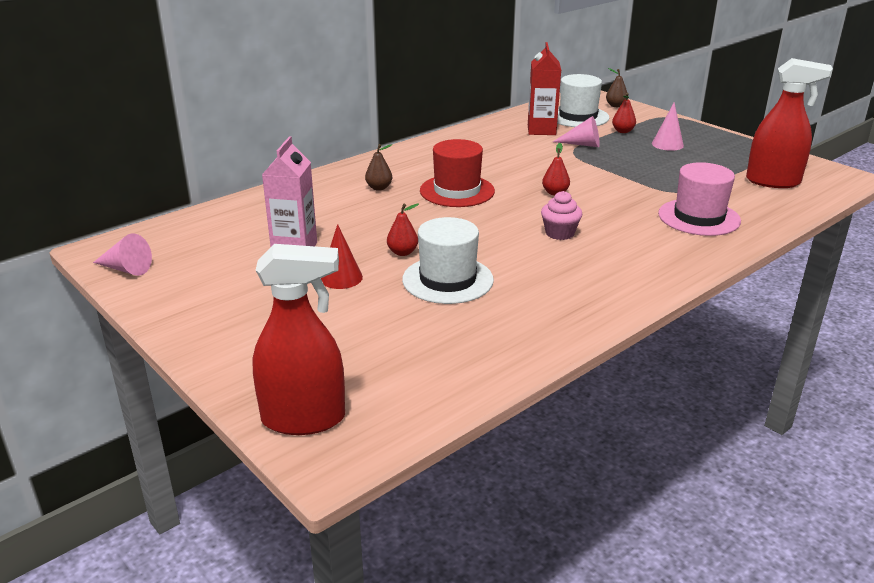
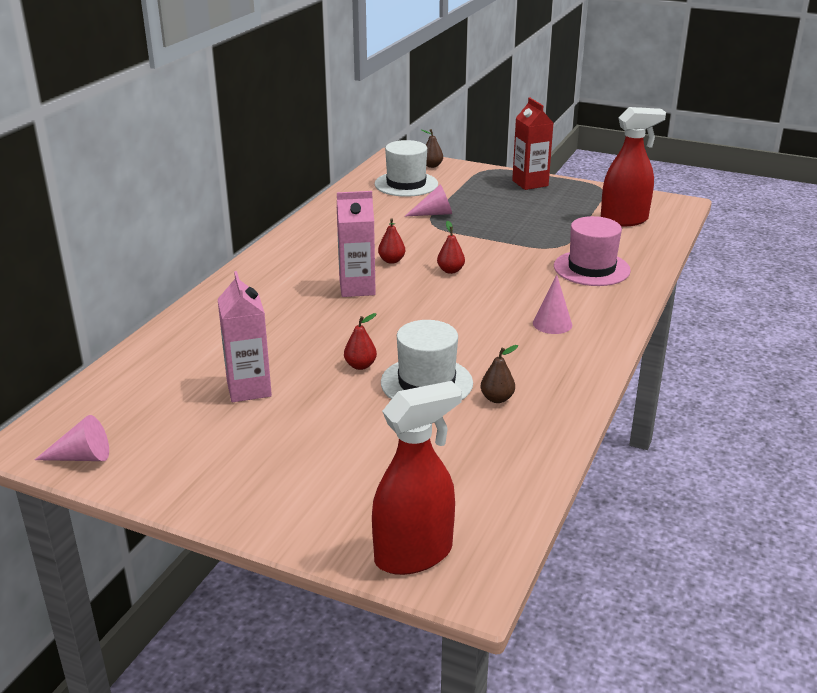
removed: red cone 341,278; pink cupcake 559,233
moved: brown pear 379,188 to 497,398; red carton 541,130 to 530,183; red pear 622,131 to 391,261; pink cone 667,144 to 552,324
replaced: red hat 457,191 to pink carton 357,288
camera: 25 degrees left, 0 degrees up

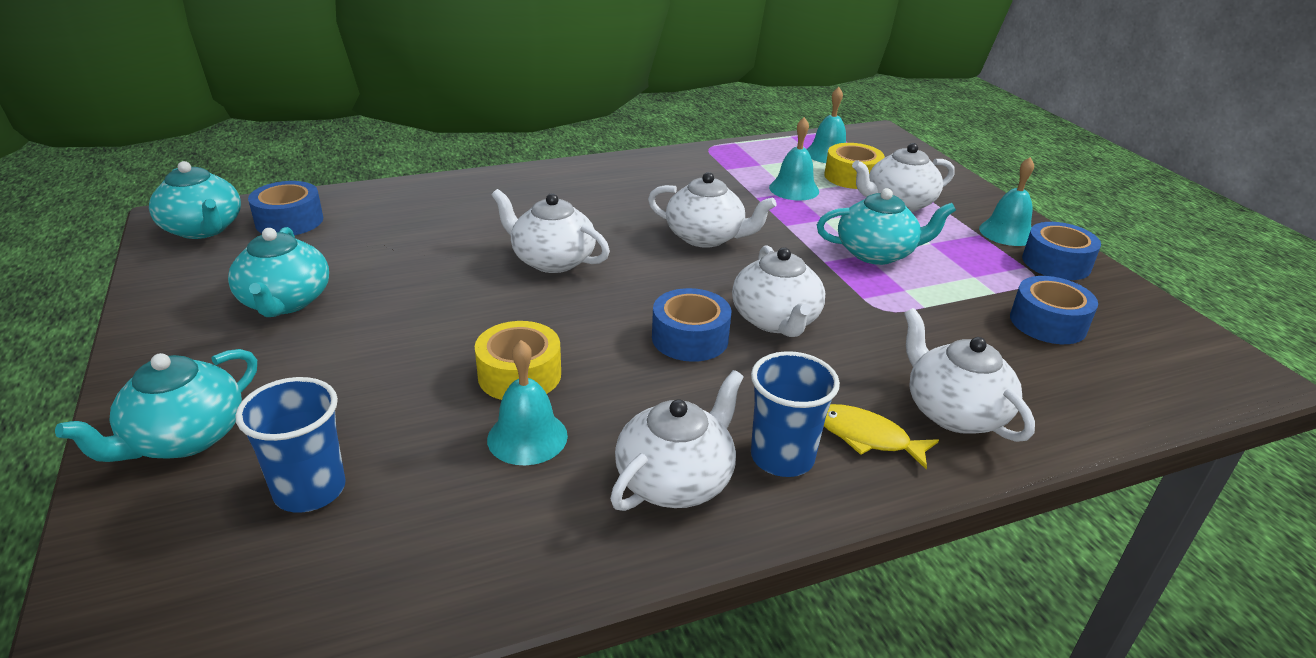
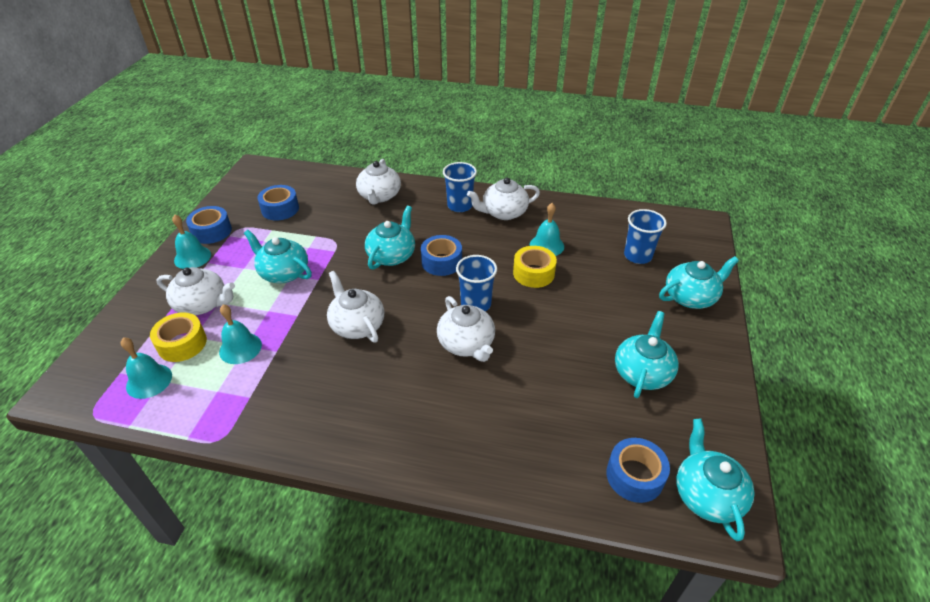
removed: yellow fish 867,437
added: blue cup 476,304
recoloured: white teapot 776,320 to turquoise teapot 392,255
camera: 145 degrees left, 10 degrees up

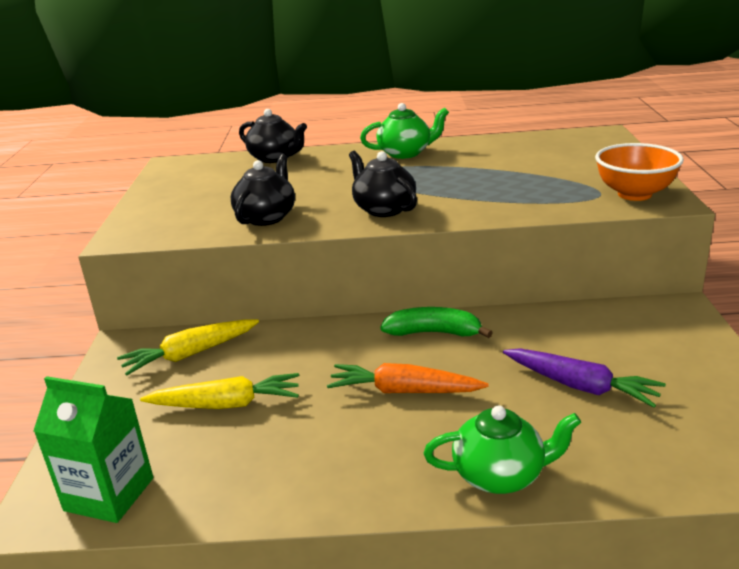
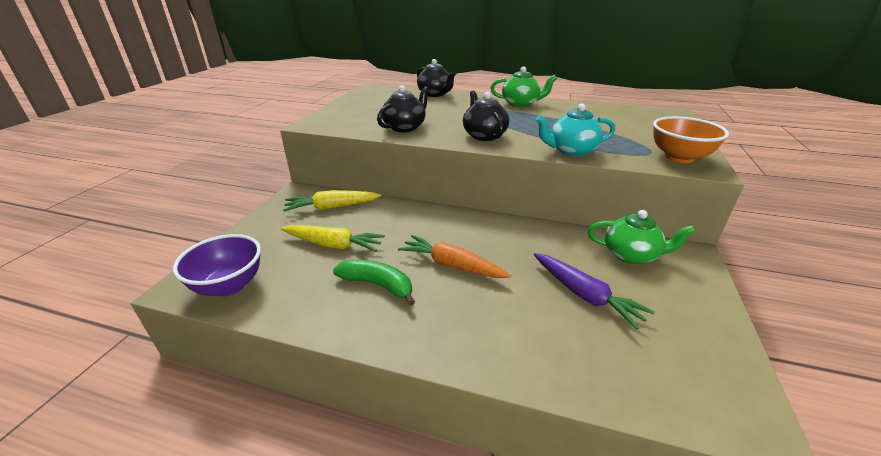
added: turquoise teapot 571,151
moved: green banana 434,333 to 378,285; green teapot 500,475 to 631,255
replaced: green carton 109,494 to purple bowl 229,285
camera: 15 degrees right, 5 degrees up

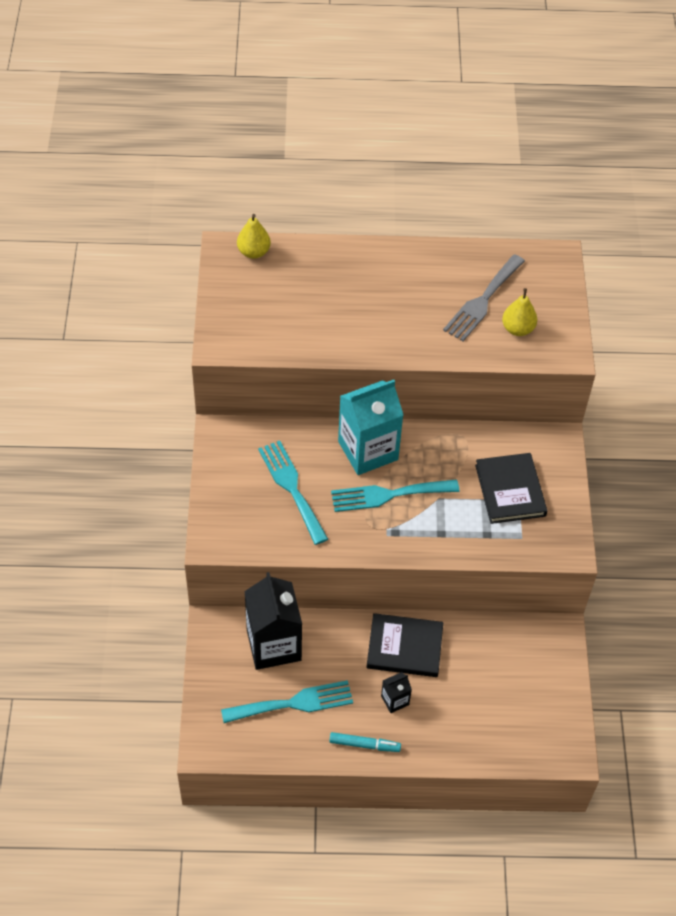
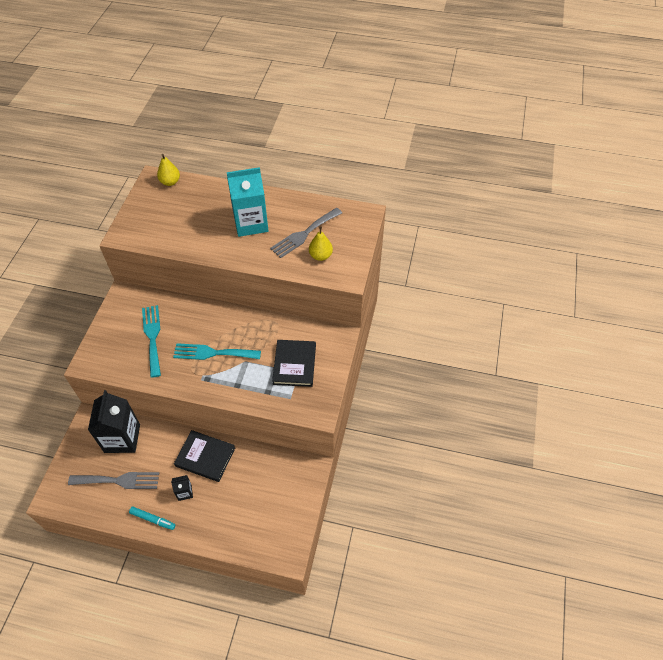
moved: turquoise carton 368,450 to 251,223
recoloured: turquoise fork 293,703 to grey fork 118,480
camera: 15 degrees right, 0 degrees up

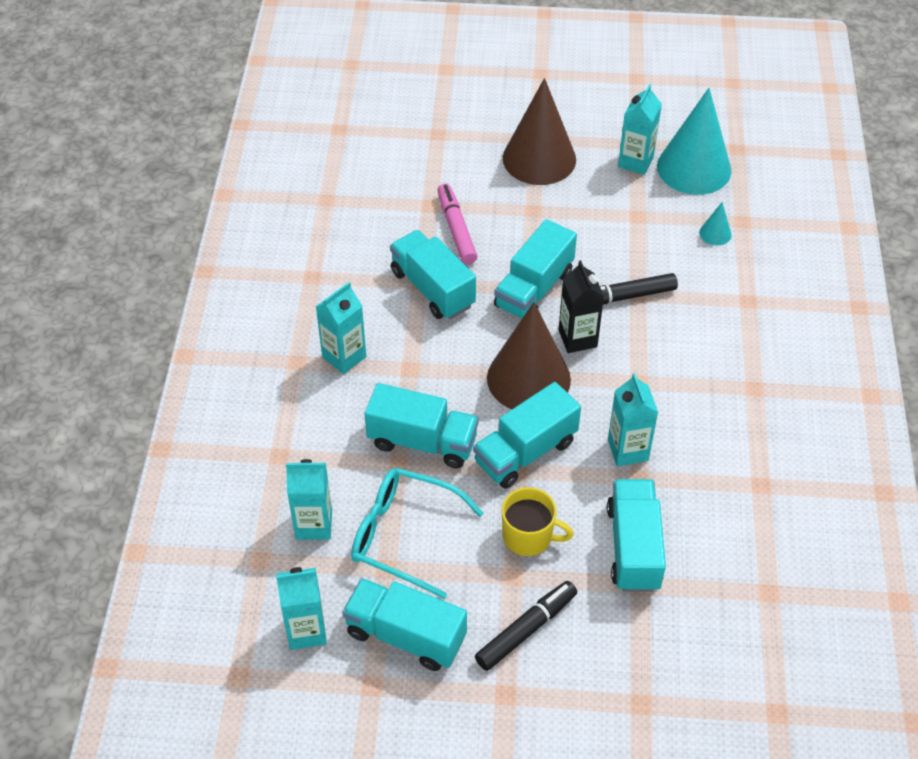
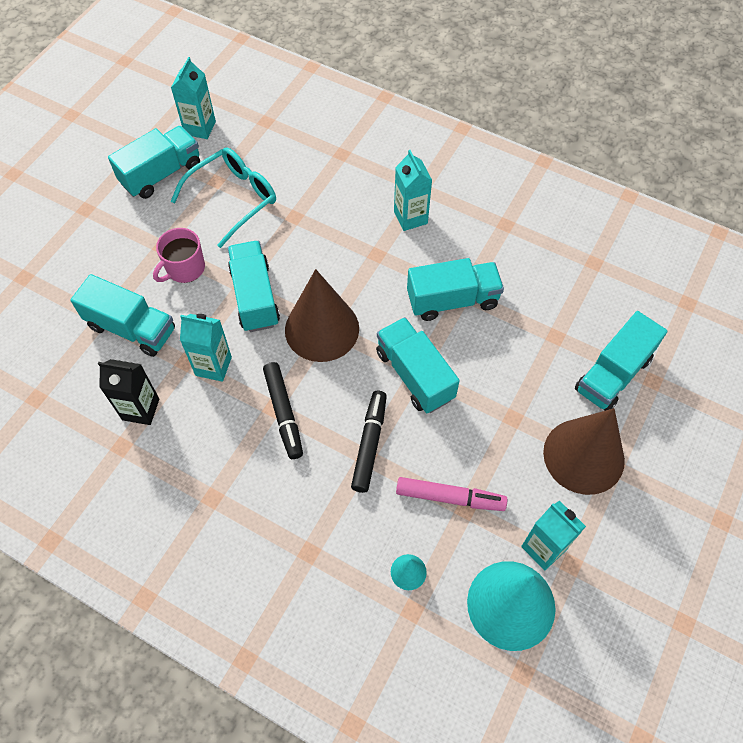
removed: turquoise carton 314,525
moved: turquoise truck 422,441 to 613,374; pink marker 456,229 to 450,497; black marker 526,630 to 283,413; black carton 577,338 to 140,409
recoloured: yellow mug 529,536 to pink mug 184,268
camera: 115 degrees right, 10 degrees up

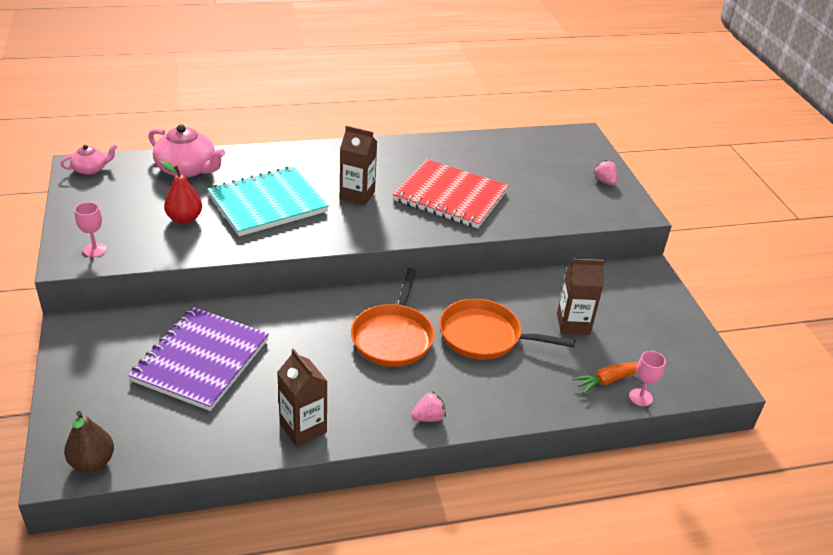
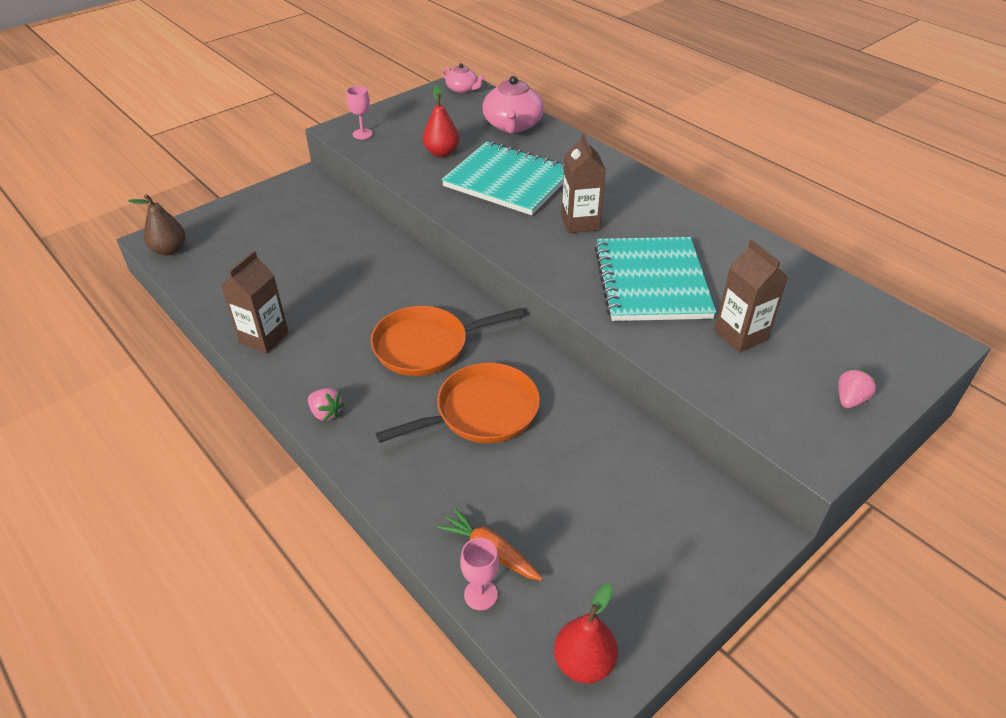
removed: purple notebook 201,360
added: red pear 583,662
moved: brown carton 573,324 to 740,335
recoloured: red notebook 450,196 to turquoise notebook 651,282
turned: orange pan 484,336 = 481,412 75 degrees clockwise
camera: 65 degrees right, 5 degrees up

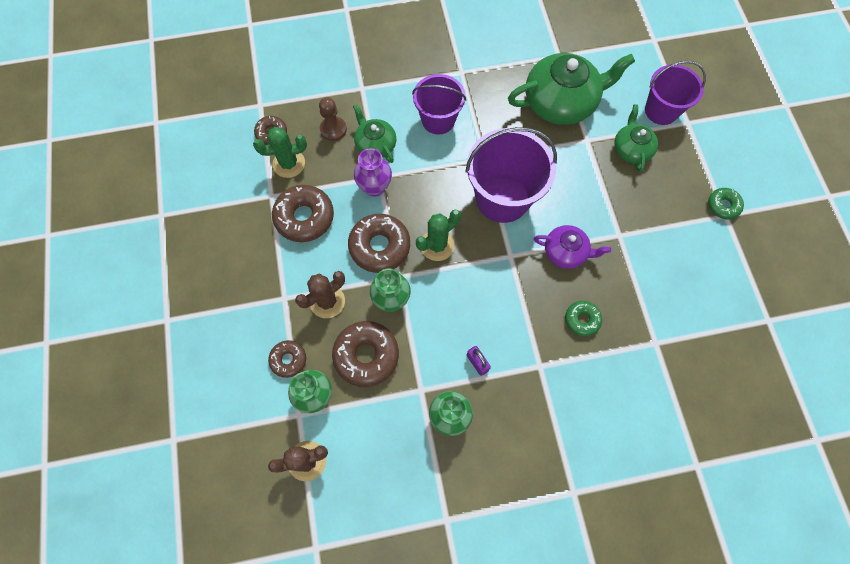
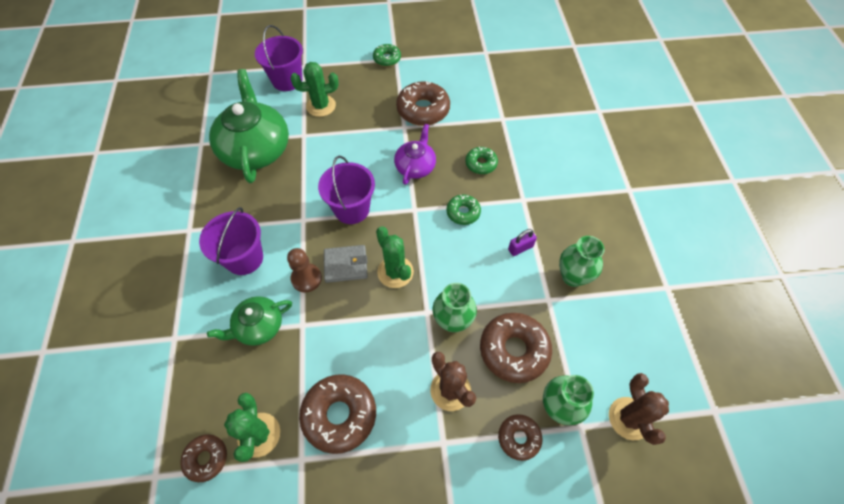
removed: purple vase 375,187
added: grey wallet 346,265; green donut 463,212
moved: brown pawn 333,129 to 306,278; brown donut 379,246 to 423,110
replaced: green teapot 631,149 to green cactus 321,106
resized: purple bucket 502,198 = 352,209 x0.65
camera: 85 degrees left, 10 degrees down

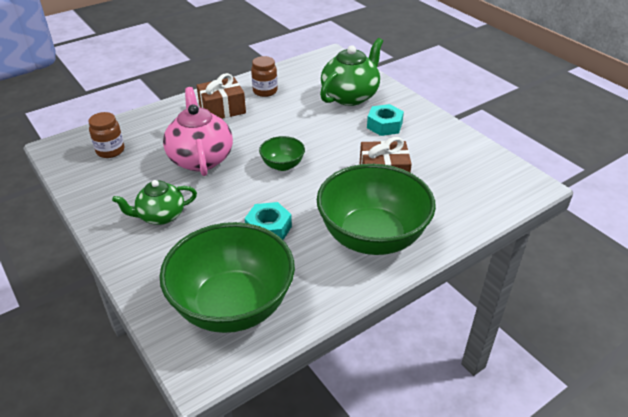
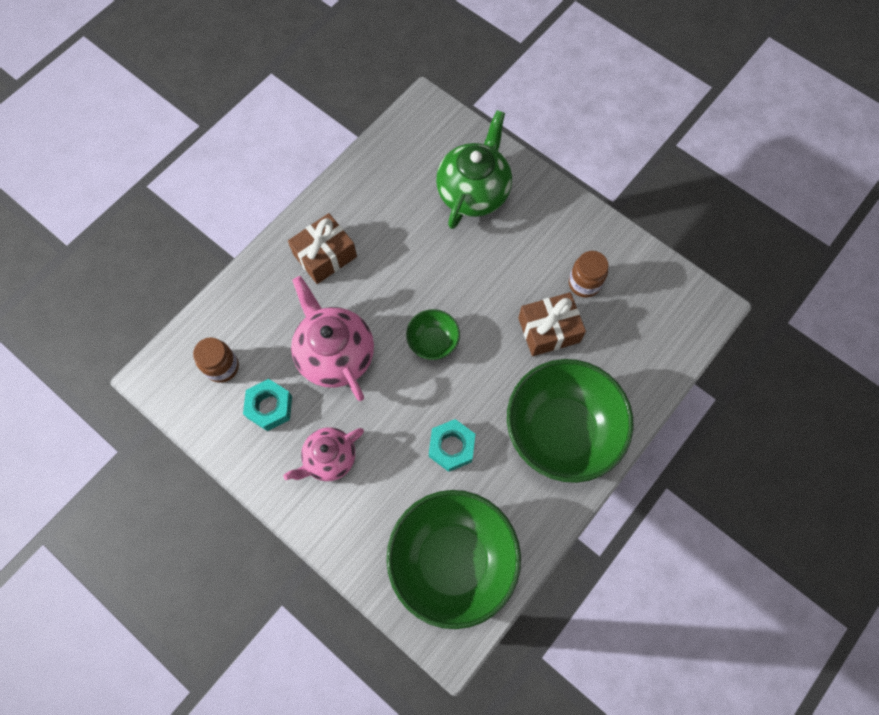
moved: brown jar 265,91 to 584,283; turquoise nut 384,125 to 270,407
recoloured: green teapot 160,216 to pink teapot 329,458
camera: 15 degrees left, 30 degrees up

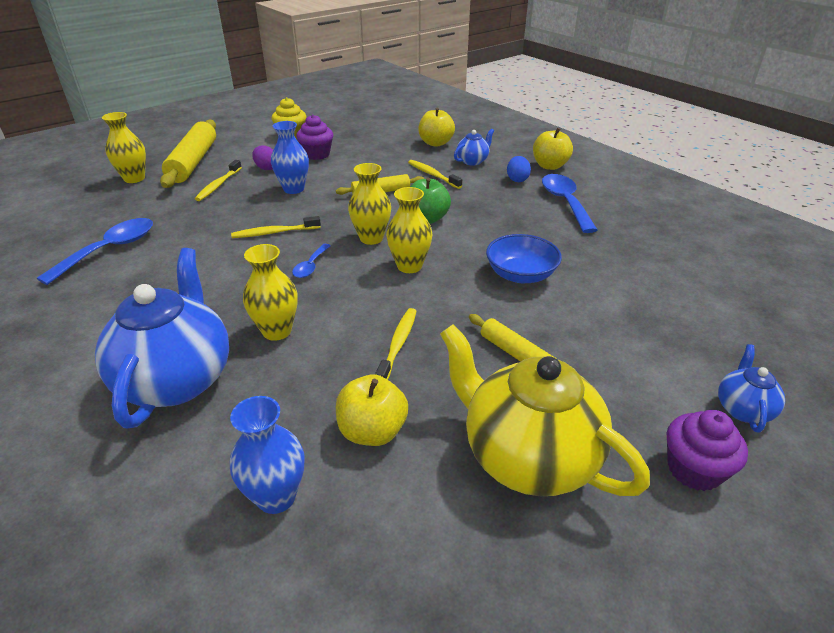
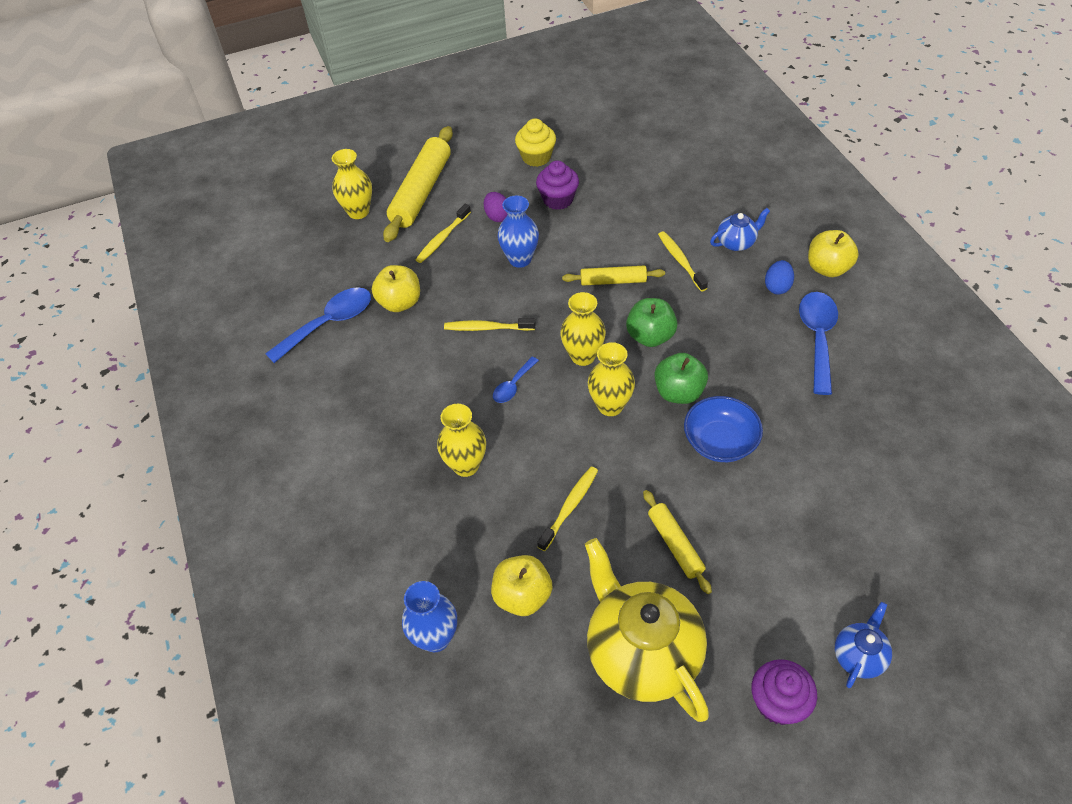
removed: blue teapot 177,379
added: green apple 679,392
moved: yellow apple 436,143 to 400,302
camera: 20 degrees right, 15 degrees up

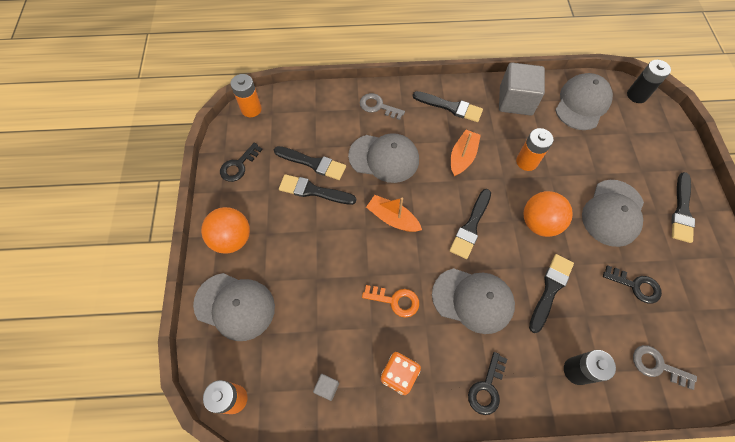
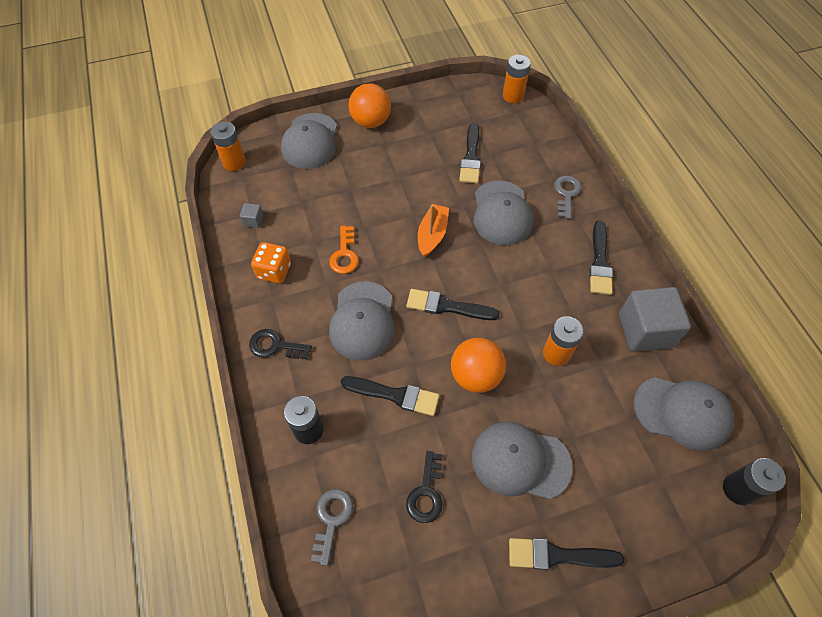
removed: black key 238,165; black brush 313,191; orange boat 462,157
camera: 75 degrees right, 5 degrees down

